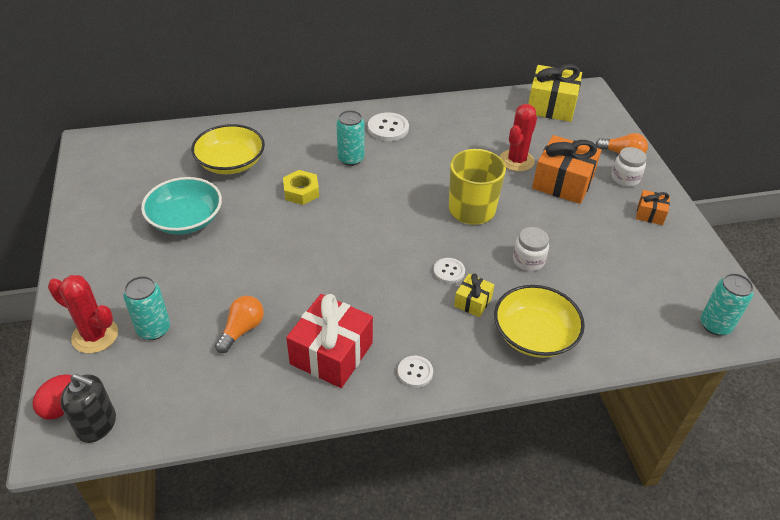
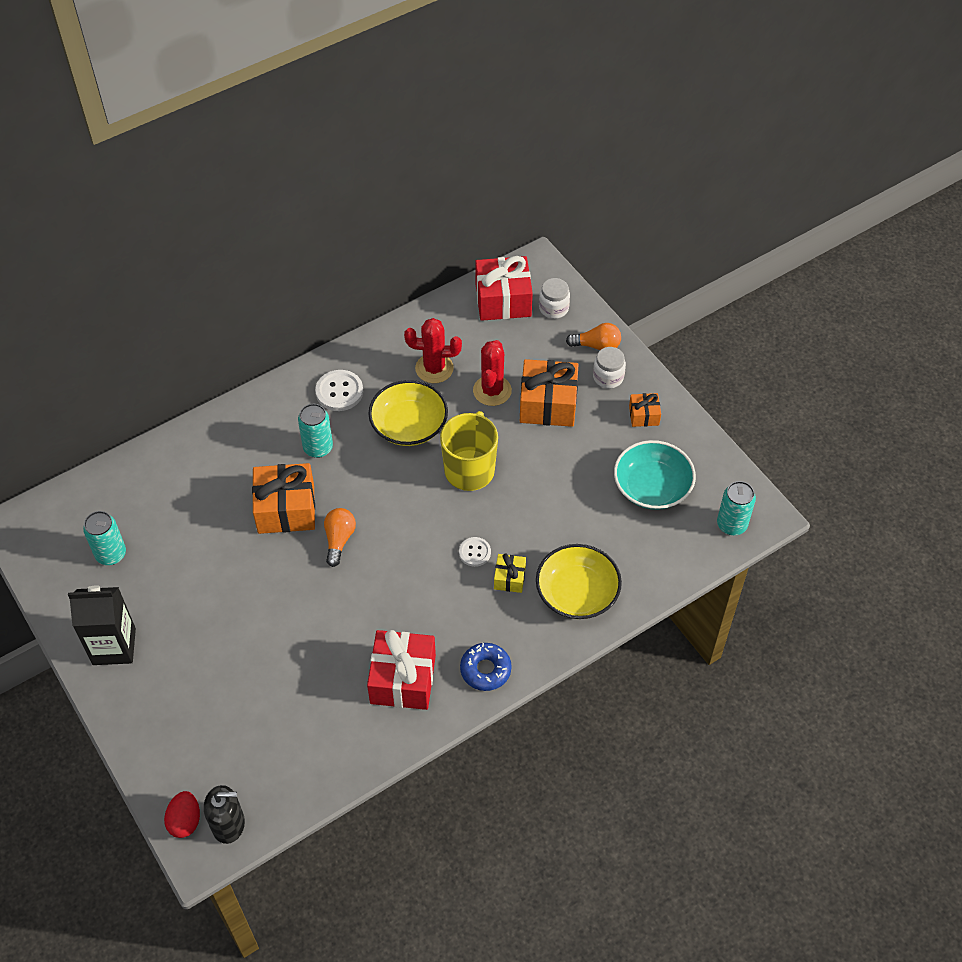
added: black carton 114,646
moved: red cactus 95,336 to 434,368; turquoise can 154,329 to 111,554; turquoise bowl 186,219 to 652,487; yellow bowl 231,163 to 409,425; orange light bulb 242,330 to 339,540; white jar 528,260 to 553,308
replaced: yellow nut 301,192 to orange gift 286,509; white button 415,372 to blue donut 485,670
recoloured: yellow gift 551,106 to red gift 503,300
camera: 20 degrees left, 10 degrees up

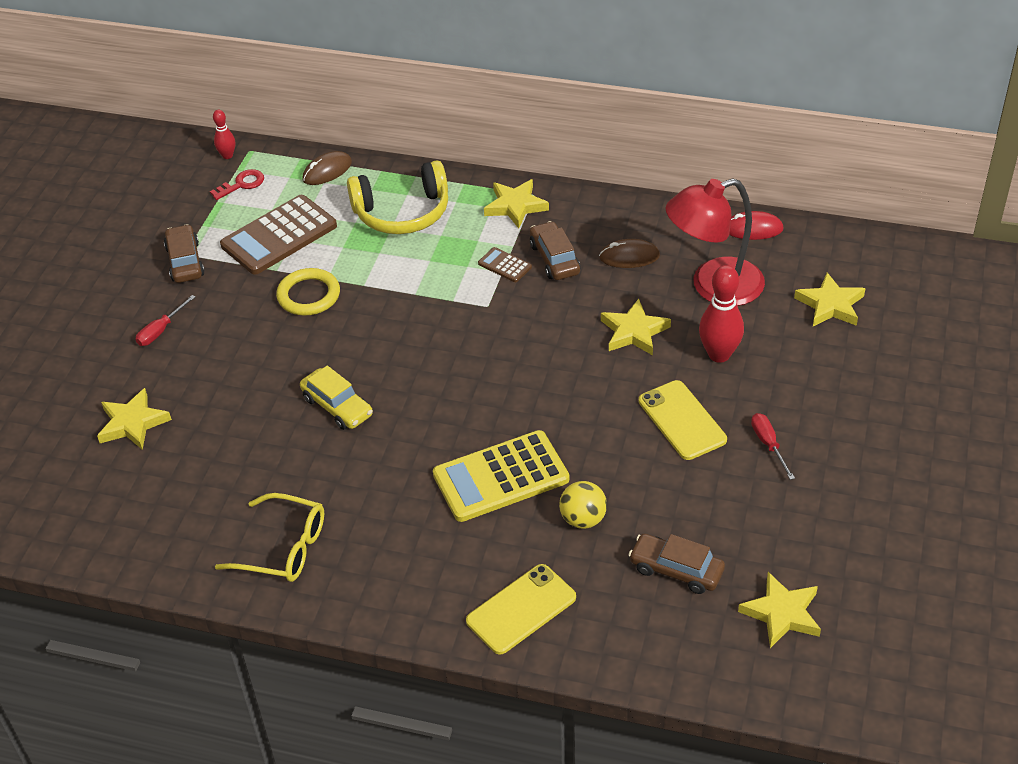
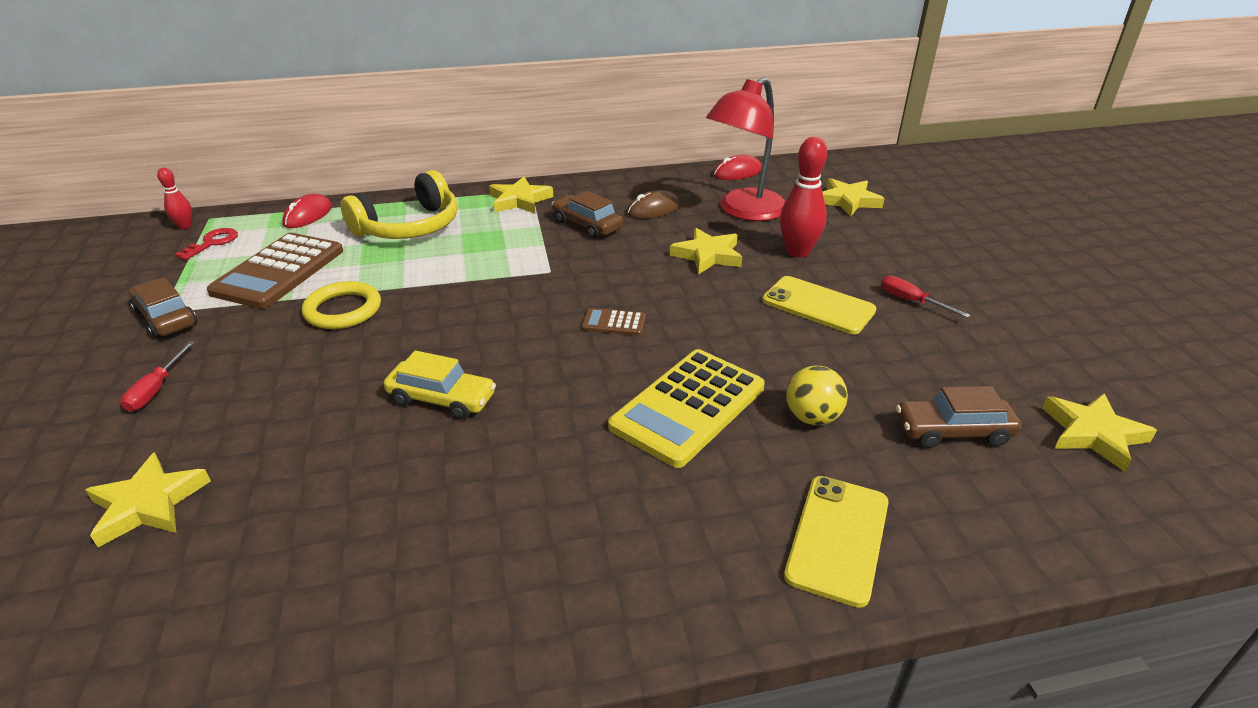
removed: yellow glasses 283,548
moved: brown calculator 504,265 to 613,323
recoloured: brown mouse 327,171 to red mouse 308,215
camera: 30 degrees left, 10 degrees down

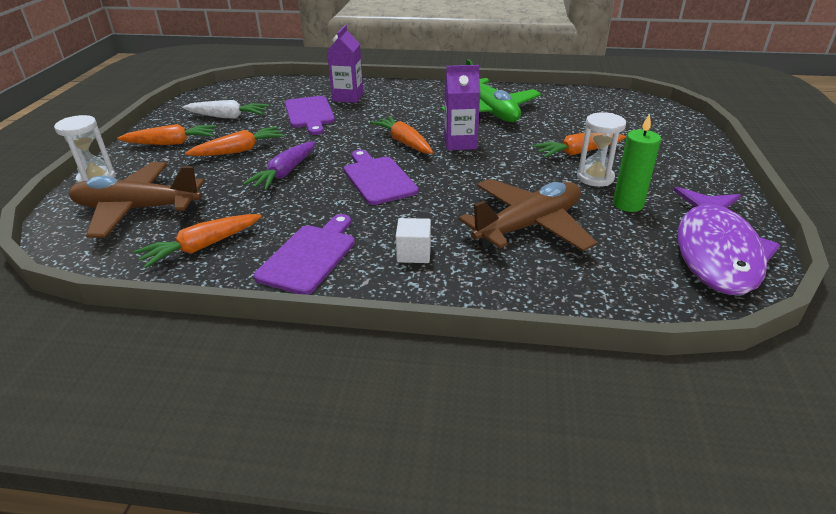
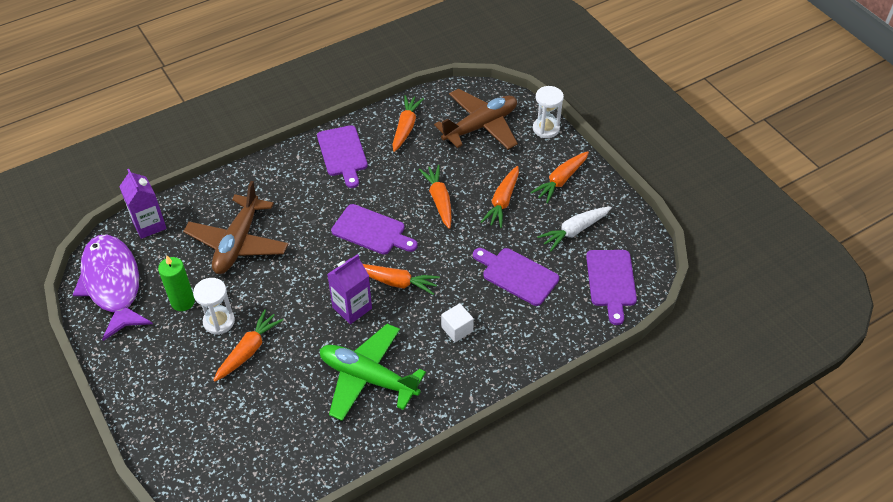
added: purple cutting board 611,281
moved: purple carton 348,97 to 149,225; white cube 414,253 to 457,329
recoloured: purple carrot 285,173 to orange carrot 439,200
camera: 140 degrees right, 15 degrees up

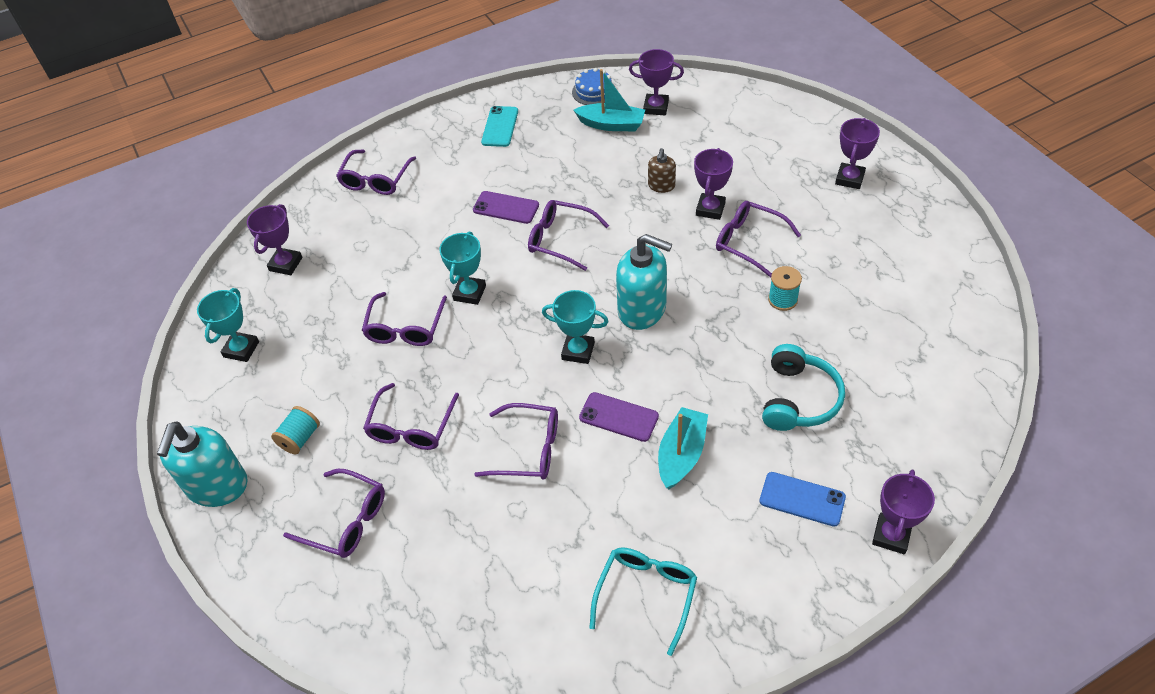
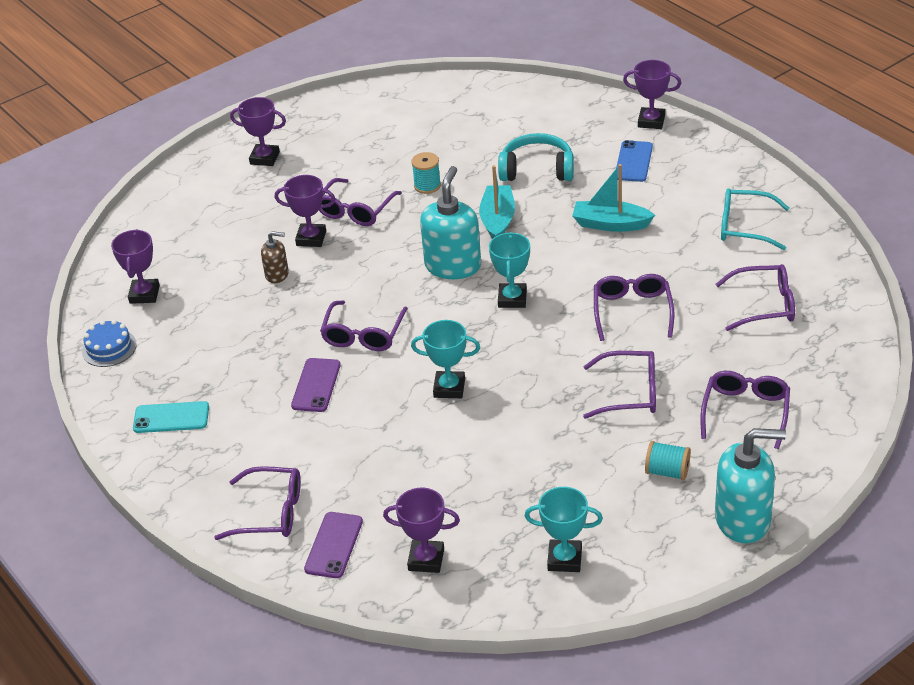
moved: purple glasses 405,328 to 764,305; turquoise boat 611,124 to 498,220; purple phone 618,417 to 334,545
camera: 100 degrees left, 10 degrees down

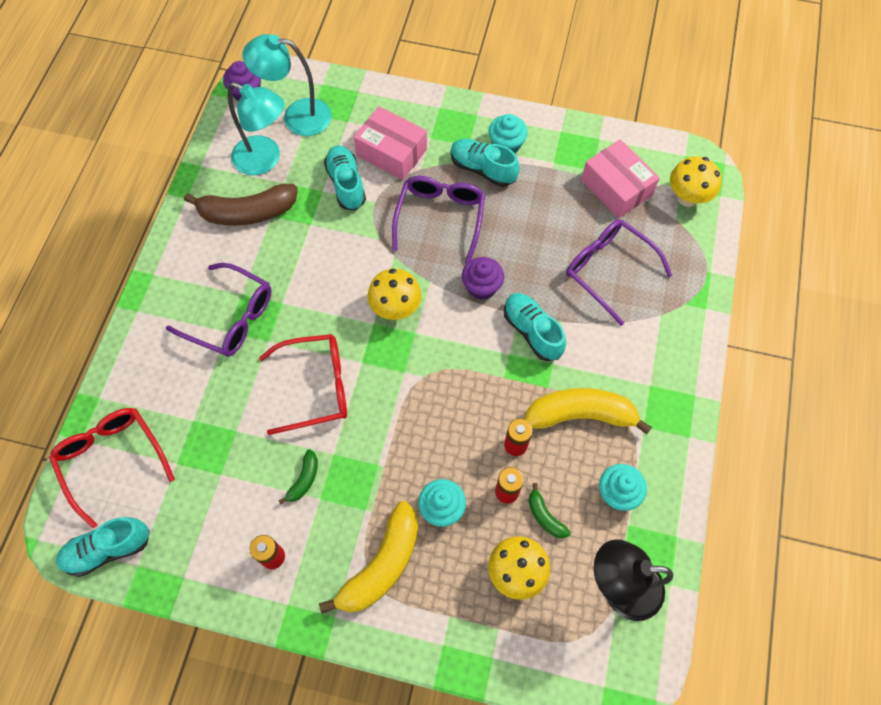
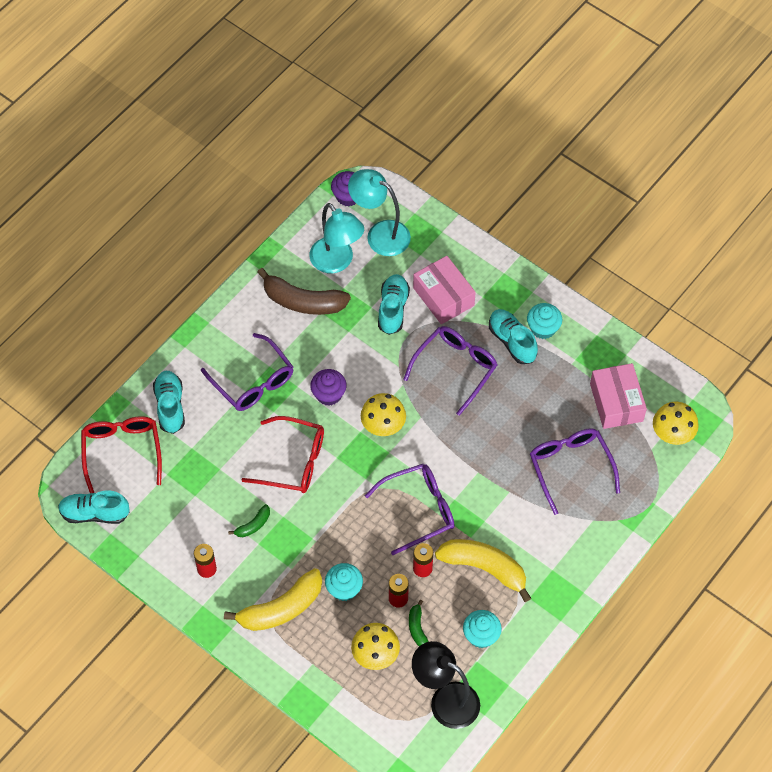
added: purple glasses 419,510
moved: purple cupcake 481,287 to 328,394; turquoise shoe 532,331 to 170,406
camera: 25 degrees right, 5 degrees down

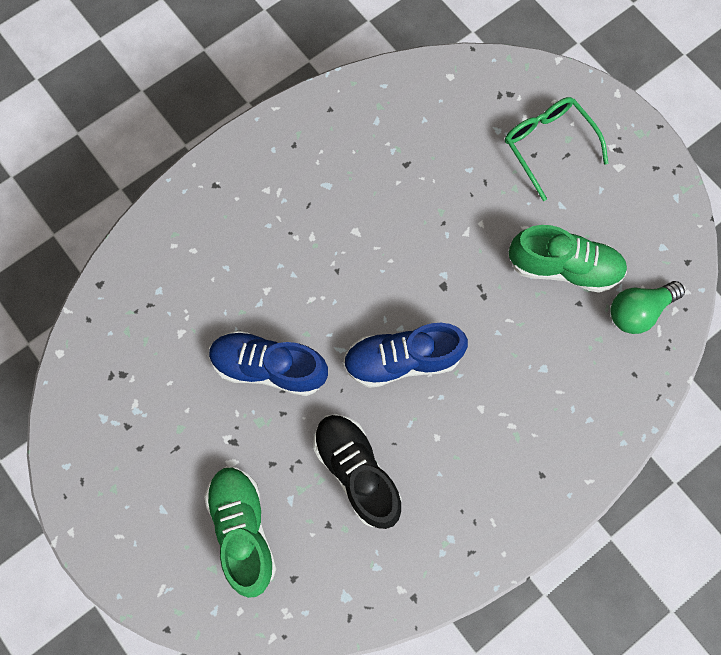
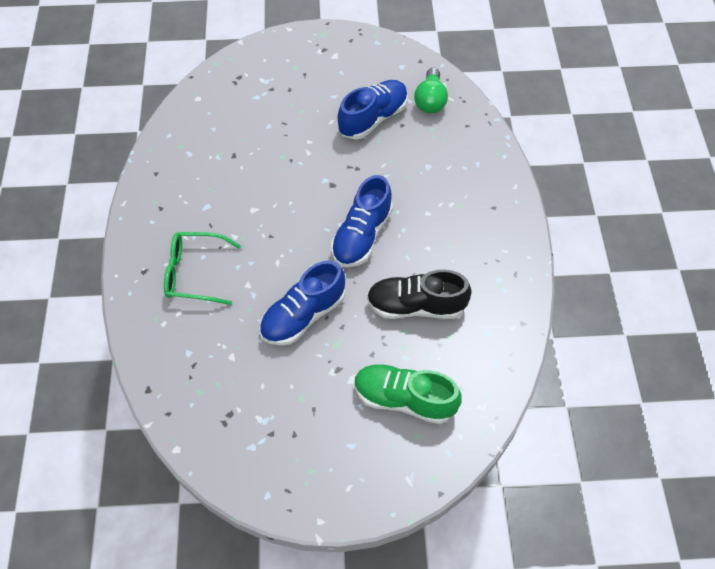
moved: green glasses 548,145 to 195,273
recoloured: green shoe 563,267 to blue shoe 373,118
camera: 55 degrees left, 15 degrees down

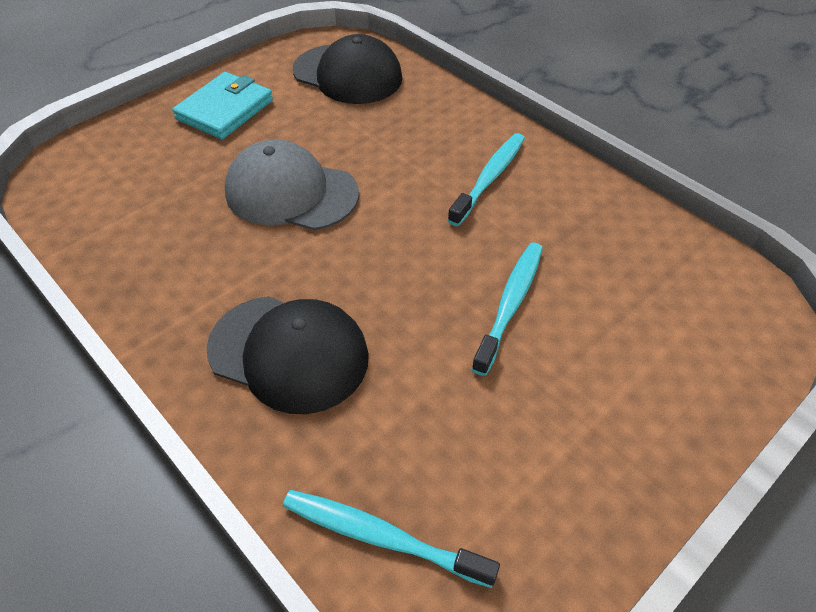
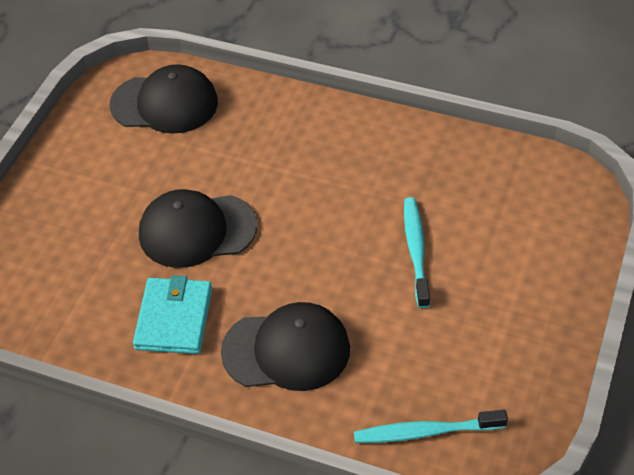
removed: turquoise toothbrush 489,178
moved: turquoise wallet 225,110 to 174,319
recoloured: grey cap 291,193 to black cap 197,230
camera: 25 degrees left, 0 degrees up

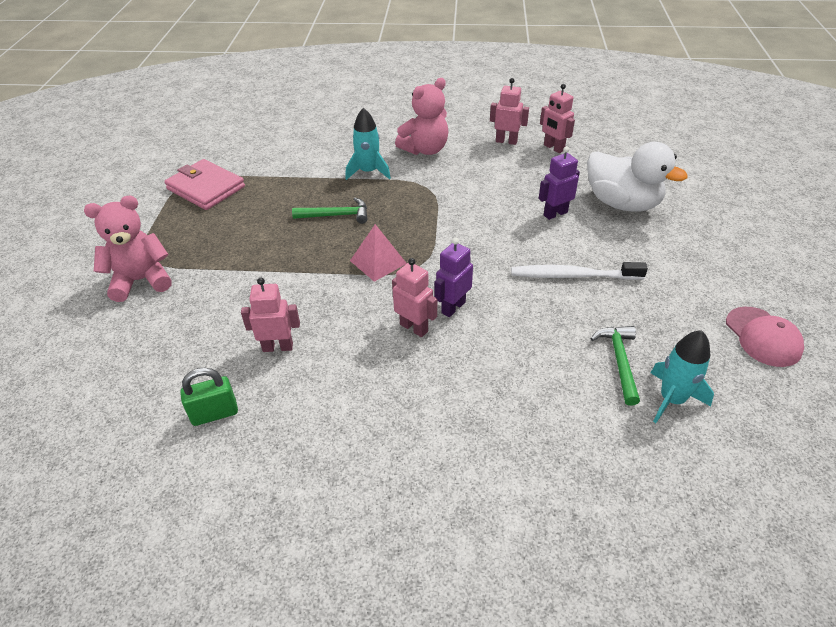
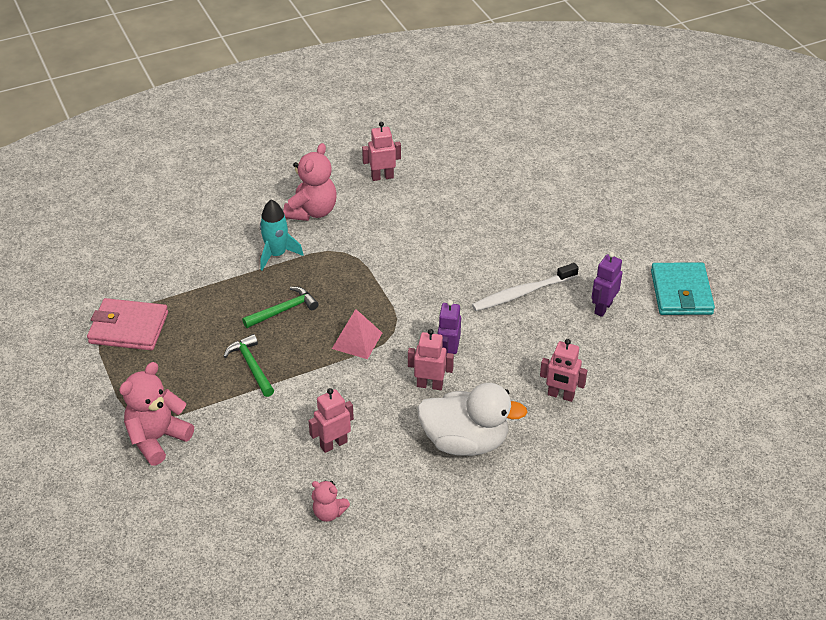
removed: turquoise rocket 672,399
moved: purple robot 555,213 to 603,308; pink robot 553,148 to 560,395; white duck 622,203 to 465,441; green hammer 619,362 to 251,366
replaced: green padlock 214,413 to pink teddy bear 329,513; pink cap 763,337 to turquoise wallet 681,292
camera: 30 degrees left, 0 degrees up

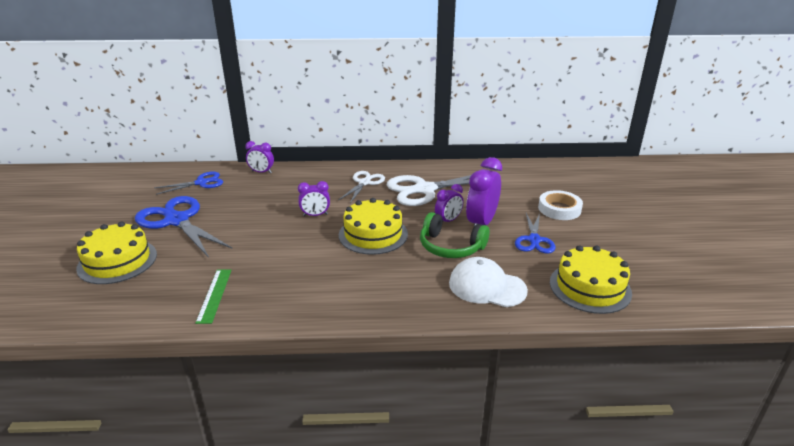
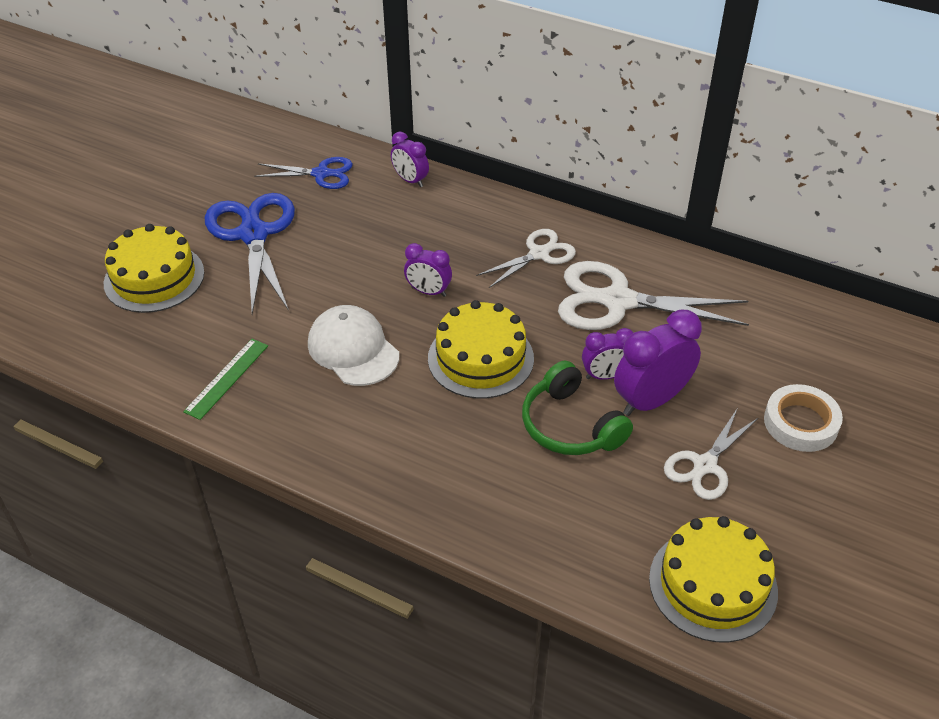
moved: white cap 487,286 to 353,349
recoloured: blue scissors 534,240 to white scissors 705,465
camera: 30 degrees right, 15 degrees up

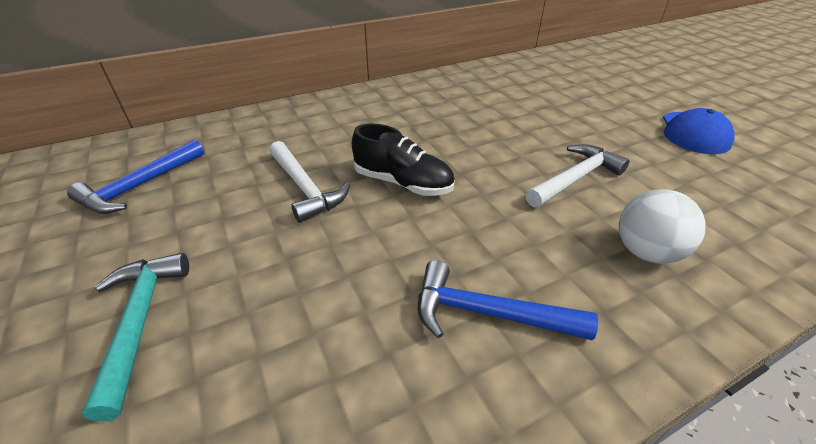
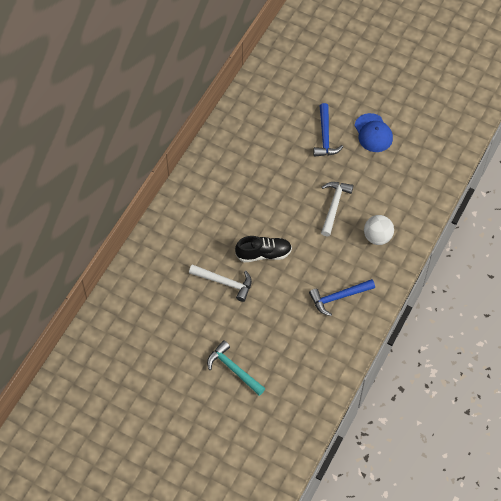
moved: blue hammer 140,186 to 325,136
camera: 35 degrees left, 20 degrees up

